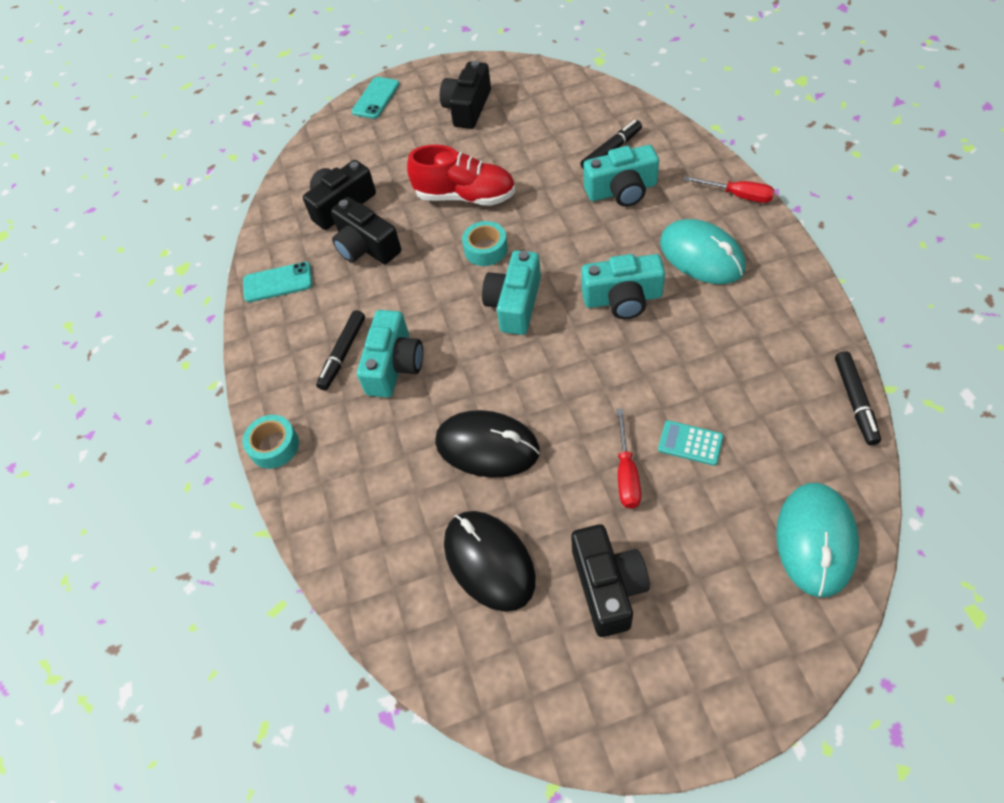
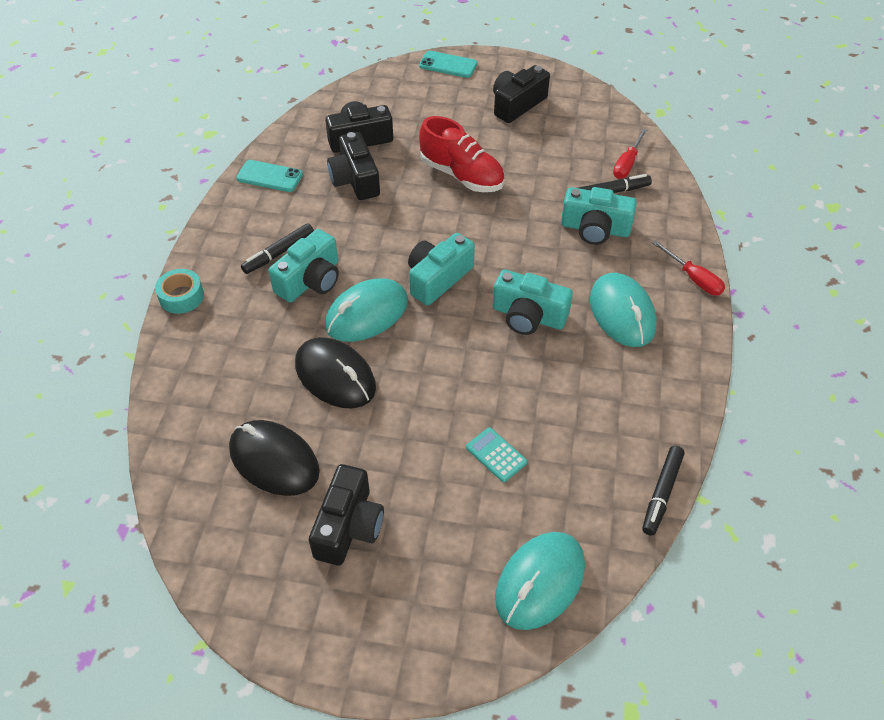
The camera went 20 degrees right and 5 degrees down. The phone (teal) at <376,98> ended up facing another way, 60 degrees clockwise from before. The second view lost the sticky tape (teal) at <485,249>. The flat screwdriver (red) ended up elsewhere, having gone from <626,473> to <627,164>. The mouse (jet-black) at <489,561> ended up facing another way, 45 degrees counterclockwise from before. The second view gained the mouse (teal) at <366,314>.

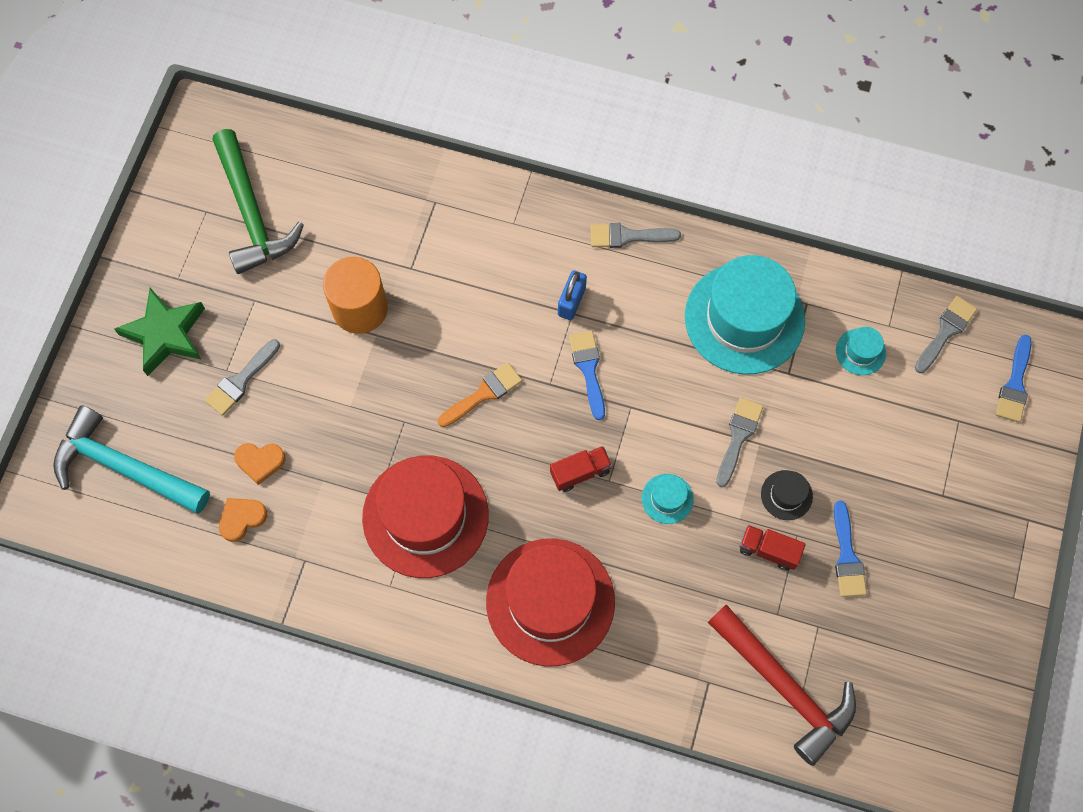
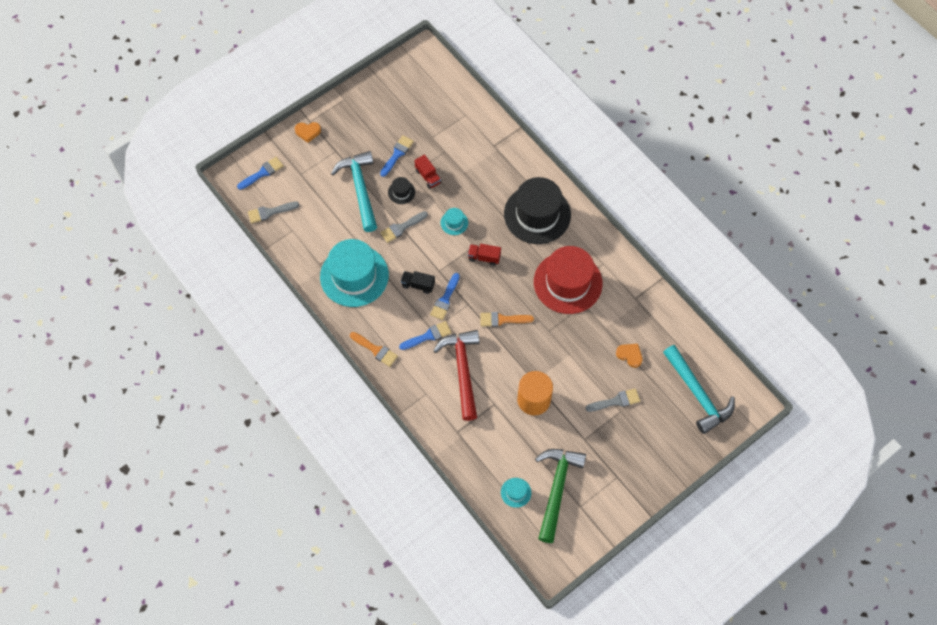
The camera went 145 degrees left and 5 degrees down. What was the brush (gray) at <628,236> turned into the brush (orange) at <375,350>. Where the padlock (blue) stood at <571,302>, the brush (blue) came to stand at <428,336>. The second view lost the star shape (emerald) at <165,334>. The top hat (teal) ended up elsewhere, having gone from <860,352> to <516,492>. The heart (orange) ended up elsewhere, having gone from <242,519> to <308,132>. What was the top hat (red) at <550,601> turned into the top hat (jet-black) at <537,214>. The hammer (red) ended up elsewhere, having gone from <785,687> to <462,370>. The second view gained the hammer (teal) at <360,189>. The second view gained the toy truck (jet-black) at <418,285>.

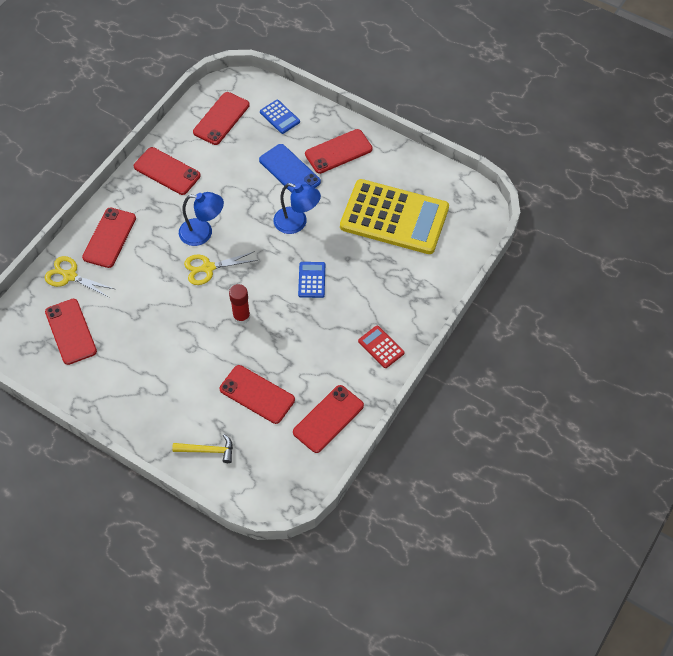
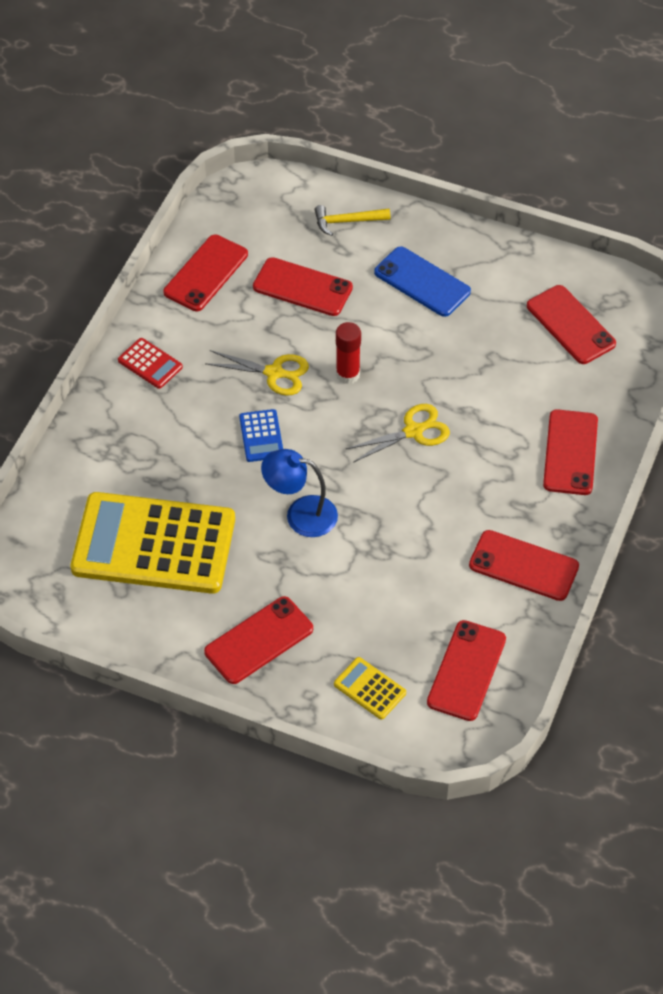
The camera went 170 degrees right and 5 degrees down. What was the calculator (blue) at <279,117> turned into the calculator (yellow) at <369,689>. The phone (blue) ended up elsewhere, having gone from <289,171> to <422,282>. The second view lost the reading lamp (blue) at <203,233>. The pair of scissors (yellow) ended up elsewhere, having gone from <69,276> to <274,373>.

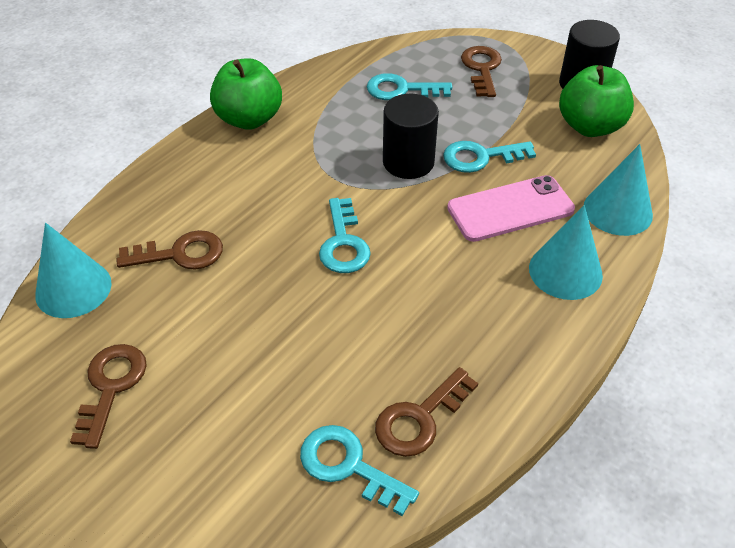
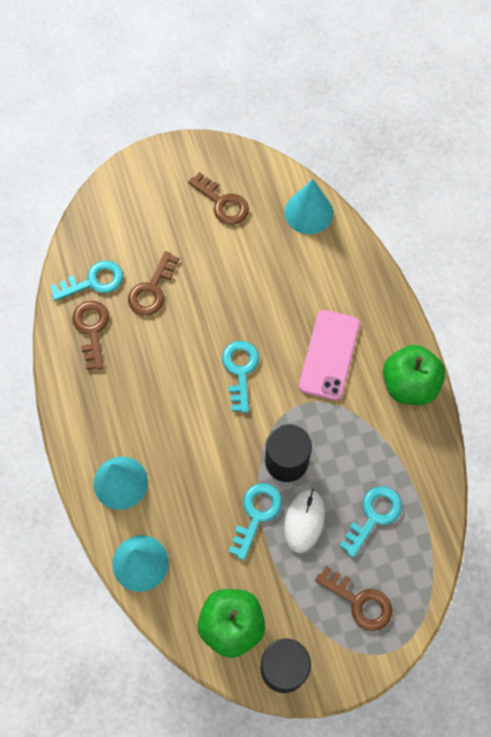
The camera went 125 degrees right and 20 degrees up. The phone (rosy) ended up elsewhere, having gone from <510,209> to <329,355>. The latchkey (teal) at <343,243> ended up facing another way, 60 degrees clockwise from before. The latchkey (brown) ended up elsewhere, having gone from <180,254> to <152,290>. The second view gained the mouse (pure white) at <304,521>.

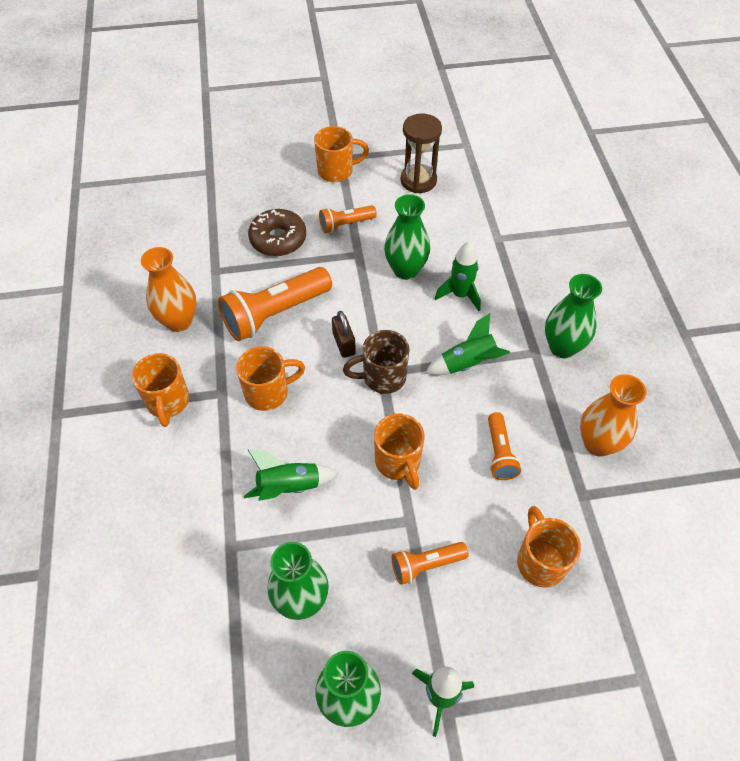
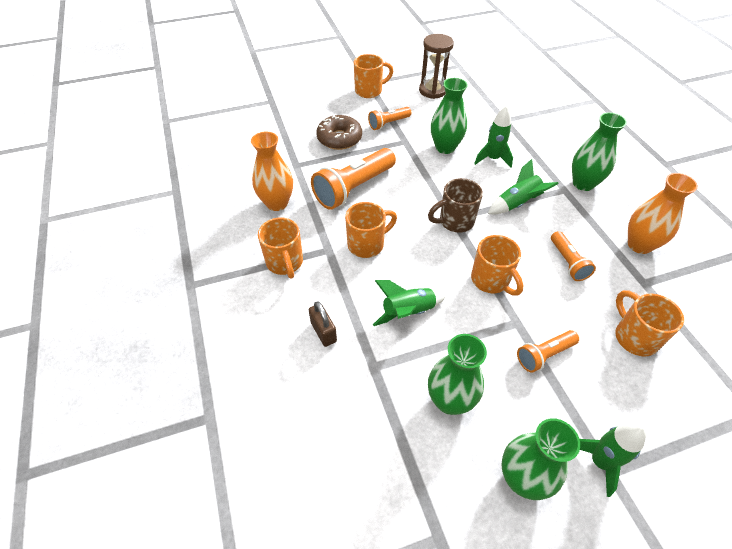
The camera went 10 degrees left and 5 degrees down. The padlock (brown) ended up elsewhere, having gone from <344,343> to <323,332>.

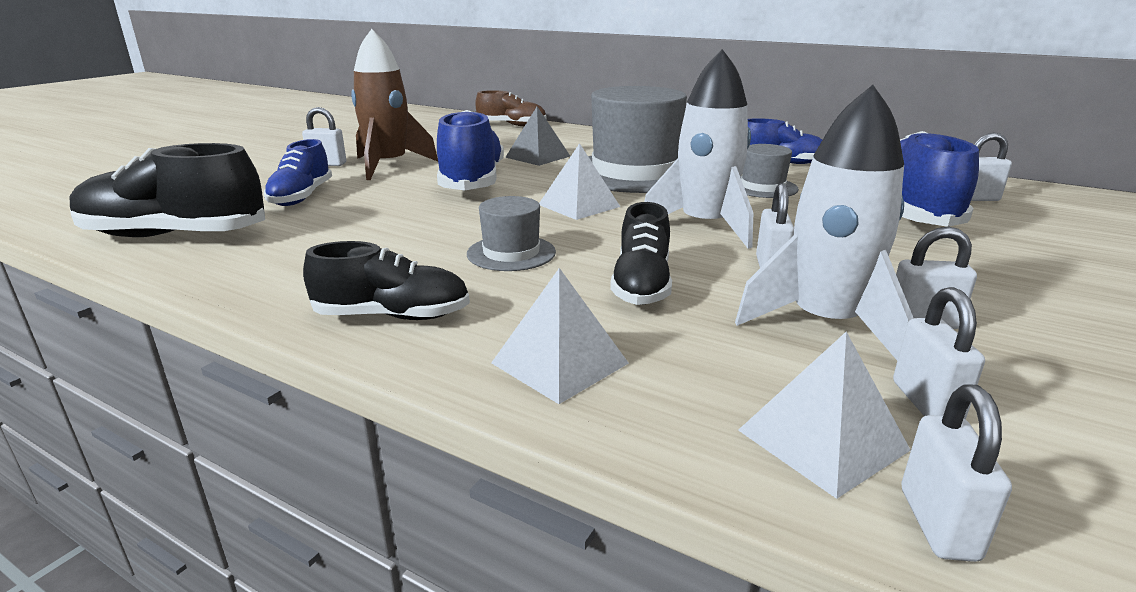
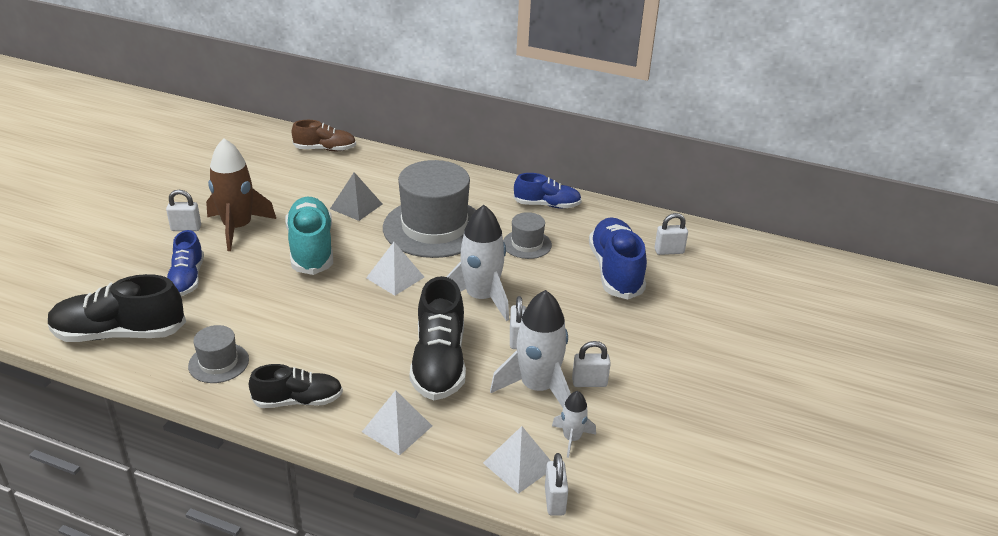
The camera went 10 degrees left and 10 degrees up. What was the lace-up shoe (blue) at <472,182> turned into the lace-up shoe (teal) at <311,249>. The top hat (gray) ended up elsewhere, having gone from <511,253> to <218,363>. The size of the lace-up shoe (jet-black) at <641,285> changed by a factor of 1.59. Where the padlock (pure white) stood at <926,402>, the rocket (pure white) came to stand at <571,438>.

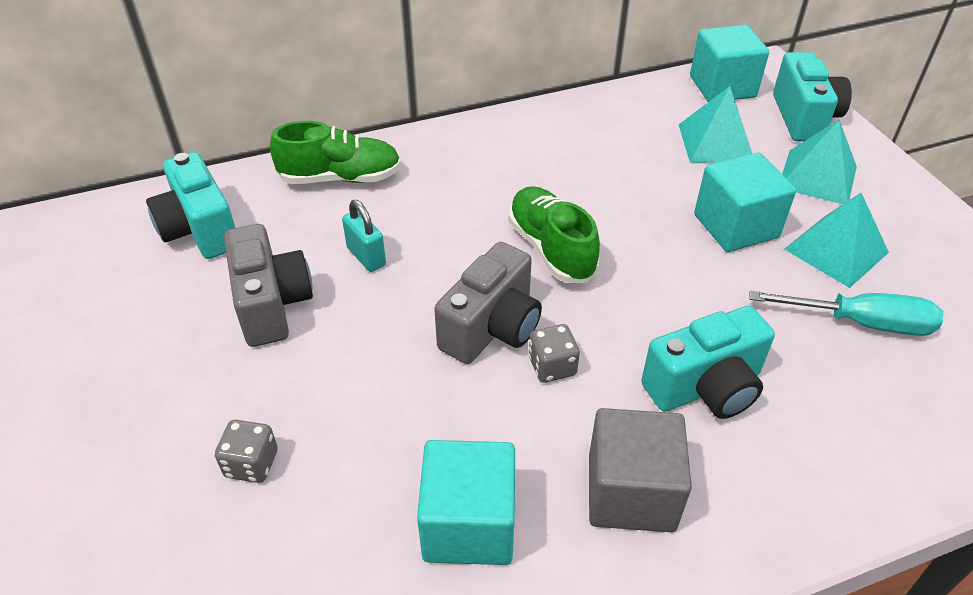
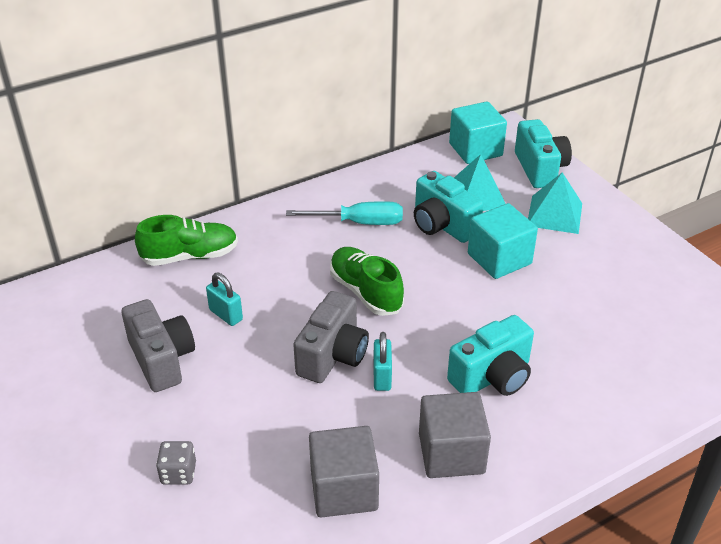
The camera went 10 degrees left and 5 degrees down. The camera (teal) ended up elsewhere, having gone from <200,230> to <442,225>. The second view lost the solid pyramid (teal) at <836,250>. The flat screwdriver (teal) ended up elsewhere, having gone from <861,323> to <359,223>. Where the dice (gray) stood at <552,366>, the padlock (teal) came to stand at <382,377>. What was the solid cube (teal) at <469,524> turned into the solid cube (gray) at <344,489>.

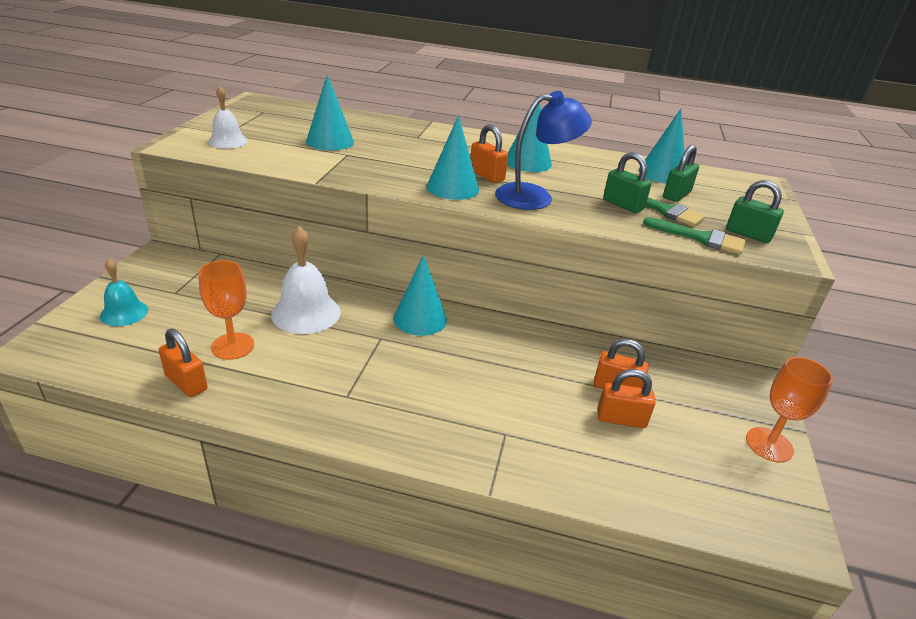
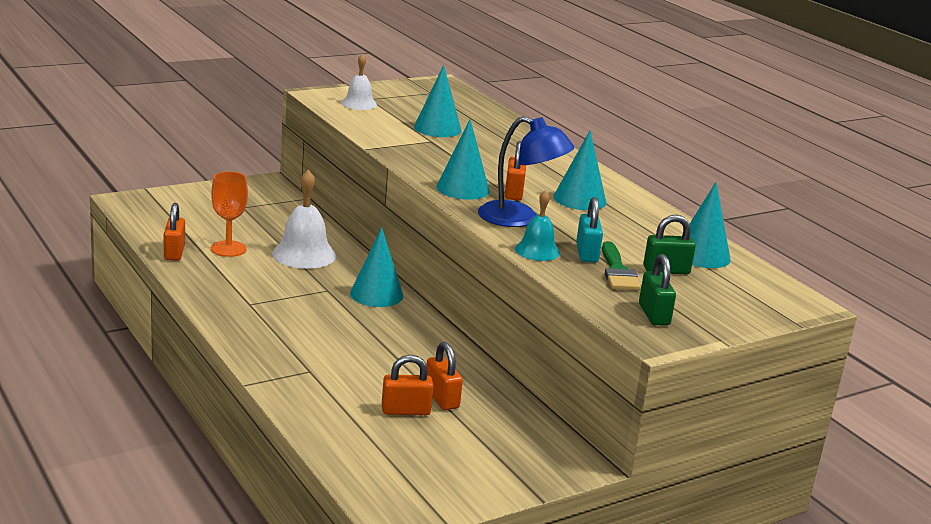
The camera went 45 degrees right and 10 degrees down. What was the padlock (emerald) at <623,205> turned into the padlock (teal) at <586,253>. The second view lost the brush (emerald) at <701,238>. The school bell (teal) ended up elsewhere, having gone from <124,313> to <537,251>. The second view lost the wine glass (orange) at <769,444>. The padlock (orange) at <621,419> ended up facing another way, 60 degrees counterclockwise from before.

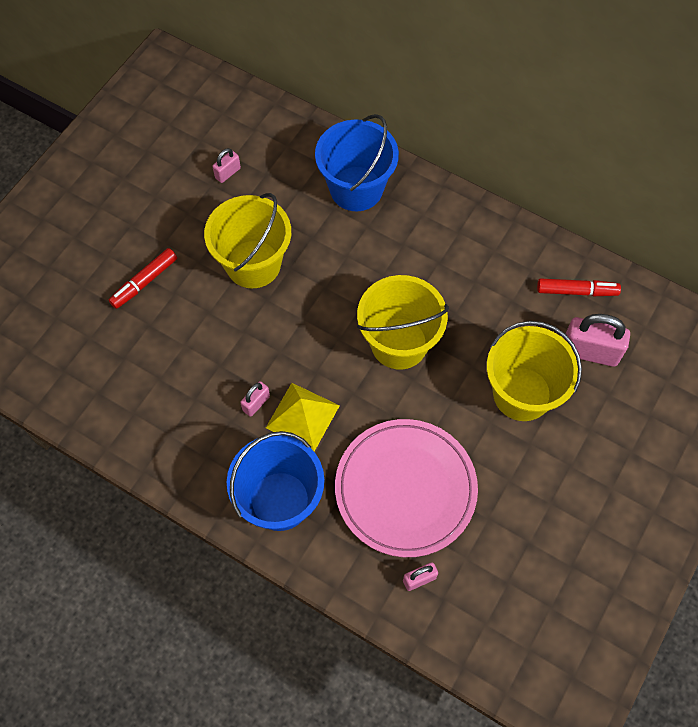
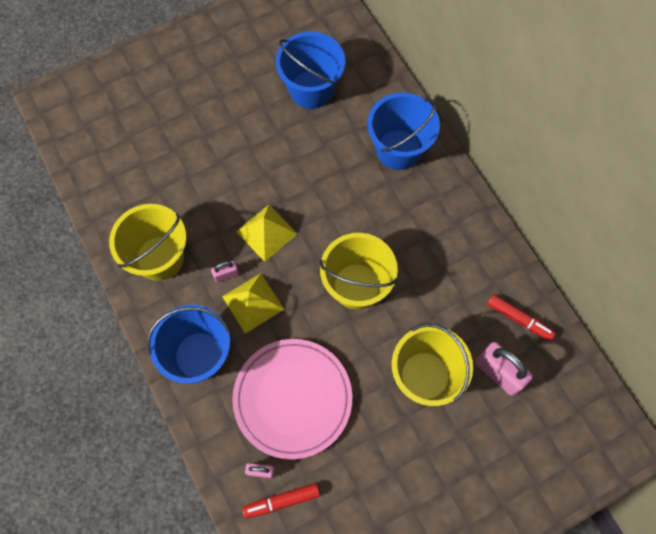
The camera went 30 degrees right and 5 degrees up. Where the padlock (rosy) stood at <227,173>, the pail (blue) came to stand at <311,89>. The pail (yellow) ended up elsewhere, having gone from <253,264> to <160,258>. The felt pen (red) ended up elsewhere, having gone from <144,282> to <281,501>. The second view gained the solid pyramid (yellow) at <267,232>.

